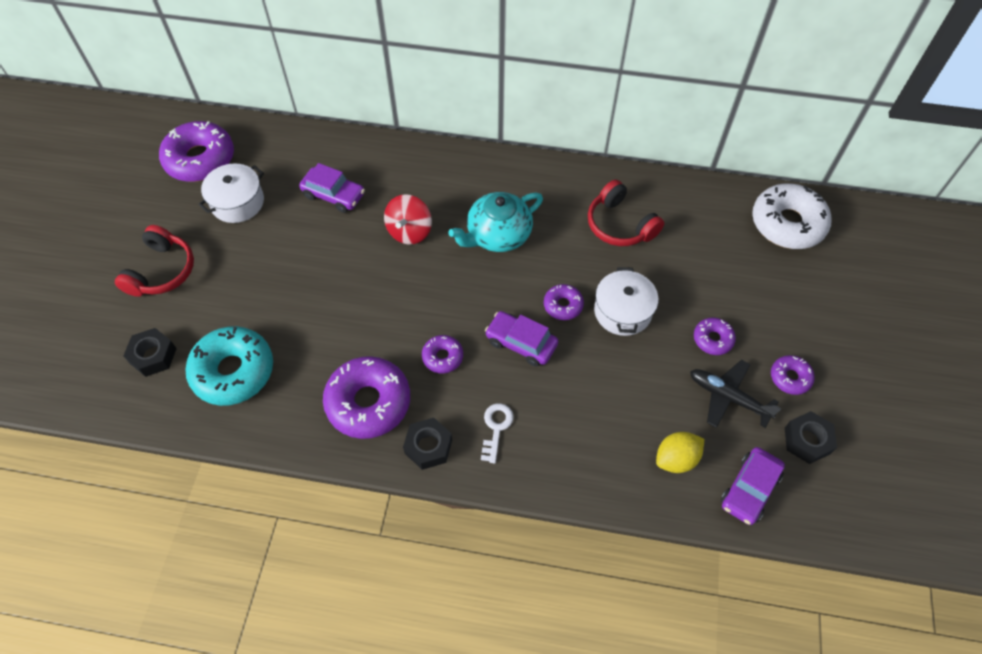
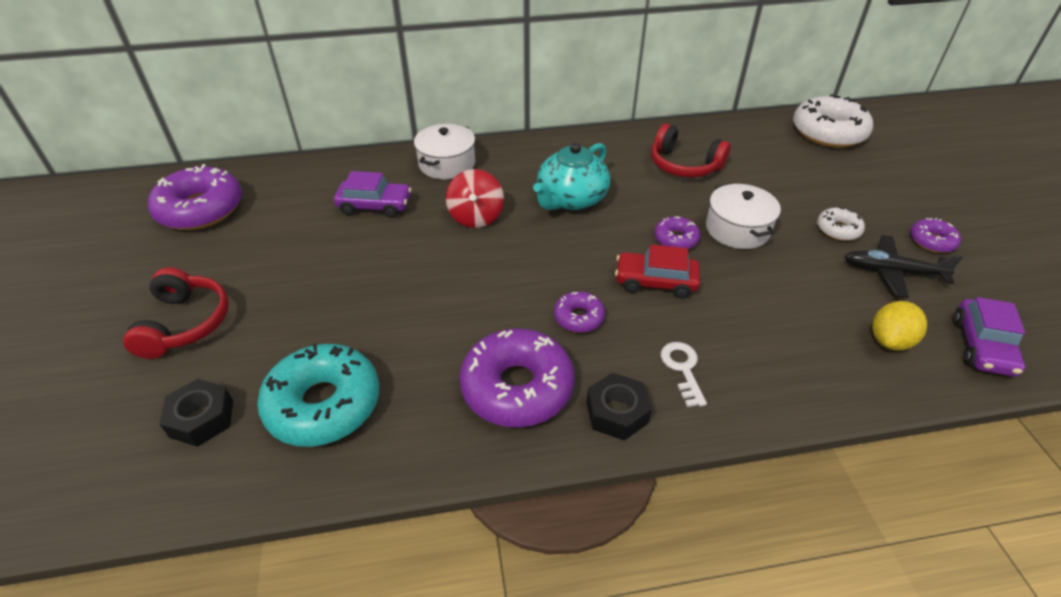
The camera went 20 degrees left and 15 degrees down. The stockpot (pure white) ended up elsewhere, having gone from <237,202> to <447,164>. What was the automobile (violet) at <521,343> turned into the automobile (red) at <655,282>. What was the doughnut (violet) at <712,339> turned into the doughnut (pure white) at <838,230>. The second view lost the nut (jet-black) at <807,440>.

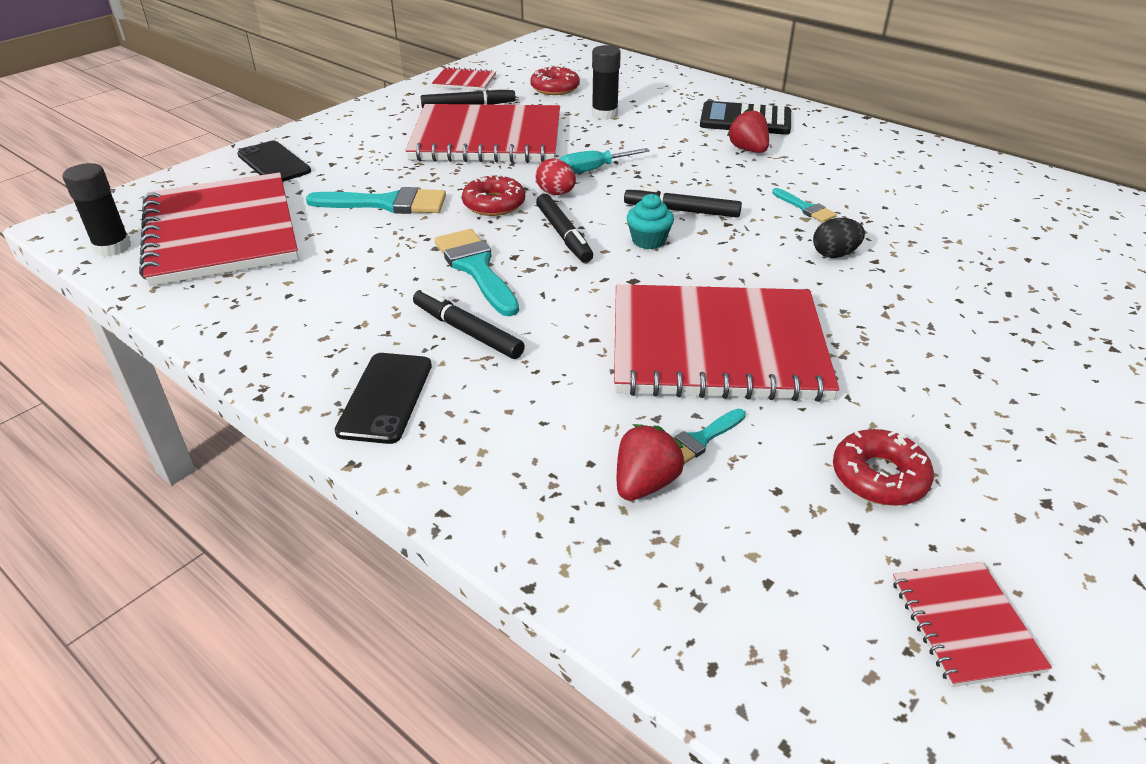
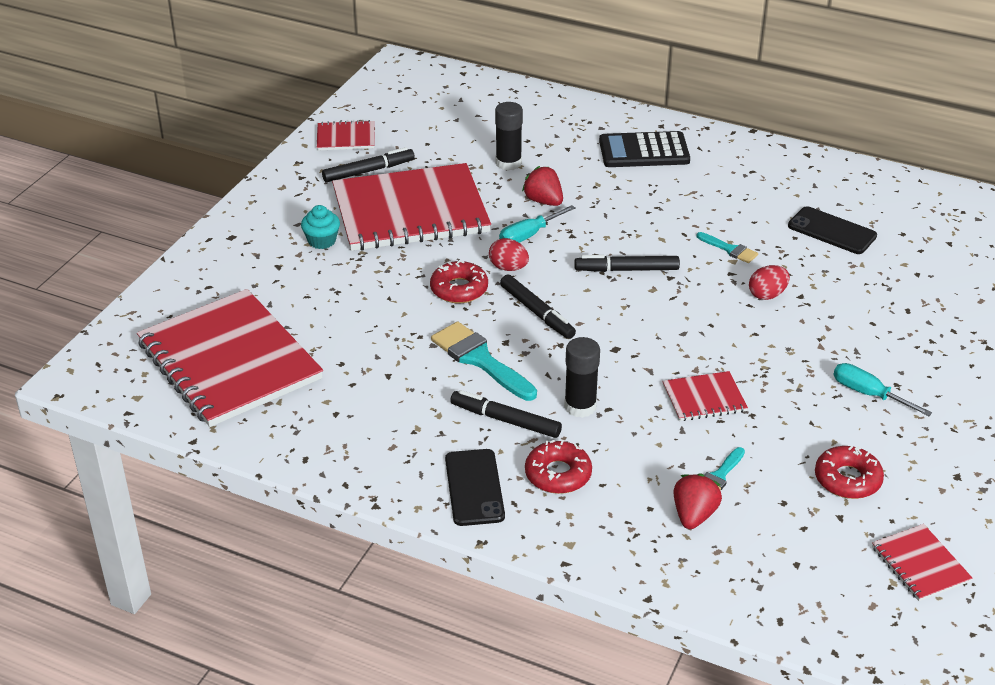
The camera went 15 degrees left and 0 degrees up. The doughnut (red) ended up elsewhere, having gone from <555,88> to <558,474>. The toy strawberry (red) ended up elsewhere, having gone from <748,150> to <543,201>. The phone (jet-black) ended up elsewhere, having gone from <274,163> to <832,231>. The glue (jet-black) ended up elsewhere, having gone from <112,247> to <580,406>. The second view lost the brush (teal) at <387,204>. The fairy cake (teal) ended up elsewhere, having gone from <648,241> to <322,241>. What was the egg (jet-black) at <834,254> turned into the egg (red) at <767,295>. The size of the notebook (red) at <717,347> changed by a factor of 0.44. The second view gained the flat screwdriver (teal) at <868,394>.

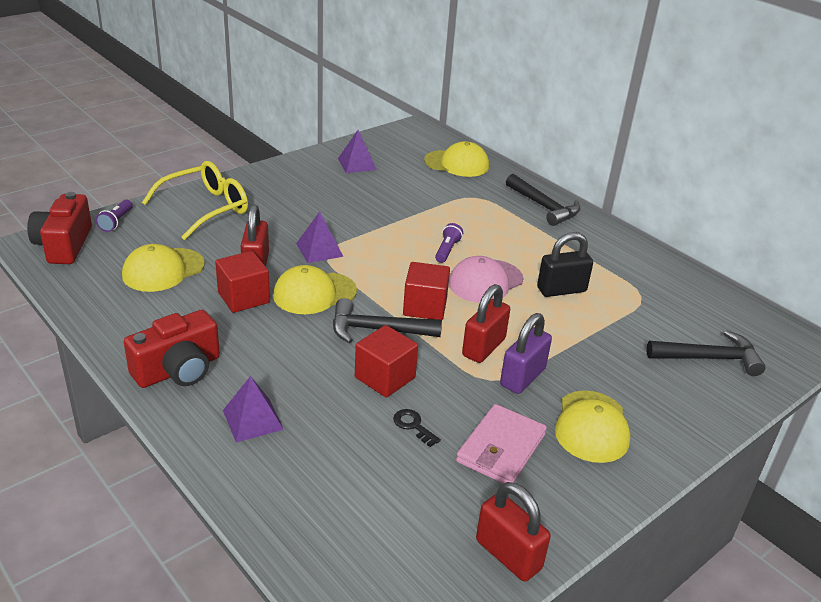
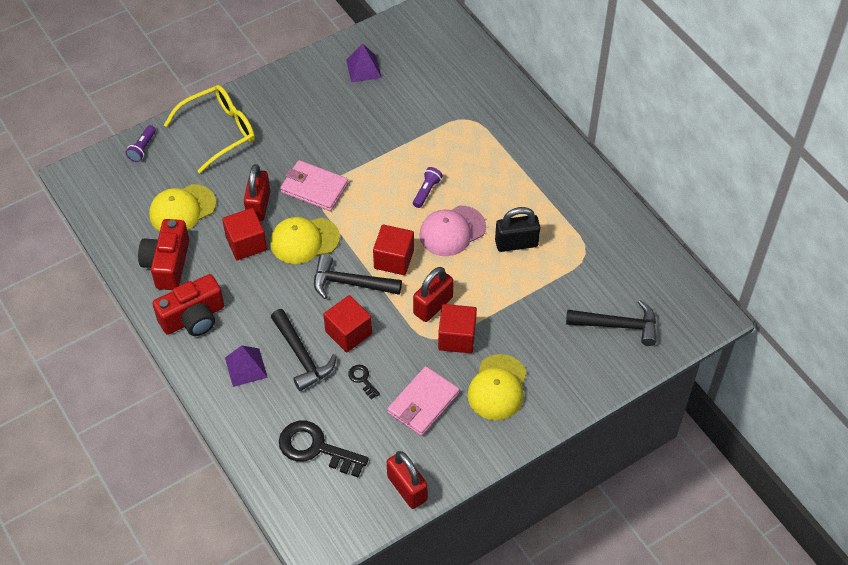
The camera went 10 degrees right and 20 degrees up. The second view lost the cap (yellow) at <457,164>. The hammer (jet-black) ended up elsewhere, having gone from <544,207> to <302,356>. The camera (red) ended up elsewhere, having gone from <64,245> to <167,264>. Where the solid pyramid (violet) stood at <319,250>, the card wallet (rosy) came to stand at <314,188>. Where the padlock (violet) stood at <522,377>, the solid cube (red) came to stand at <457,338>. The second view gained the latchkey (jet-black) at <316,448>.

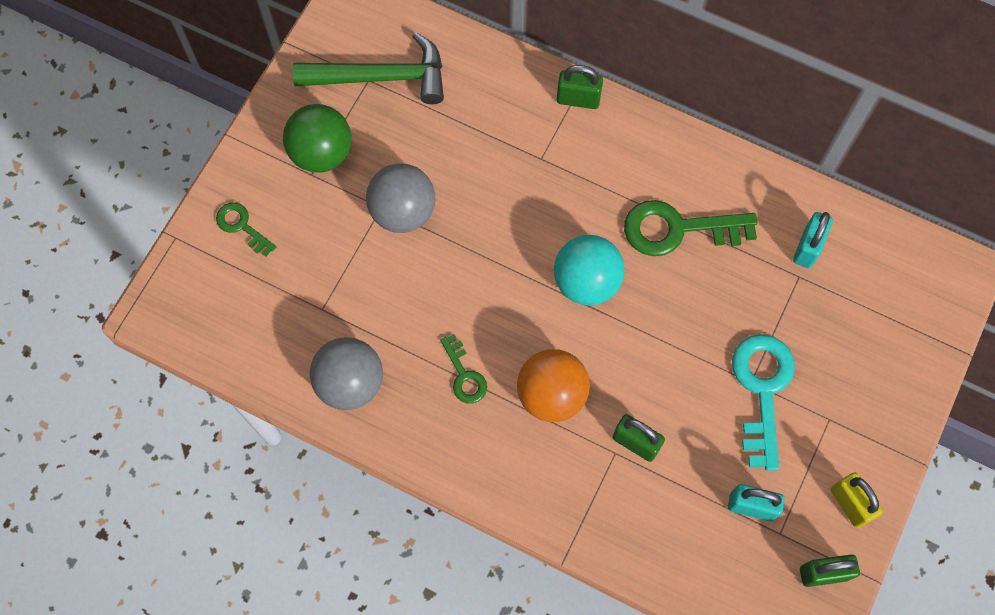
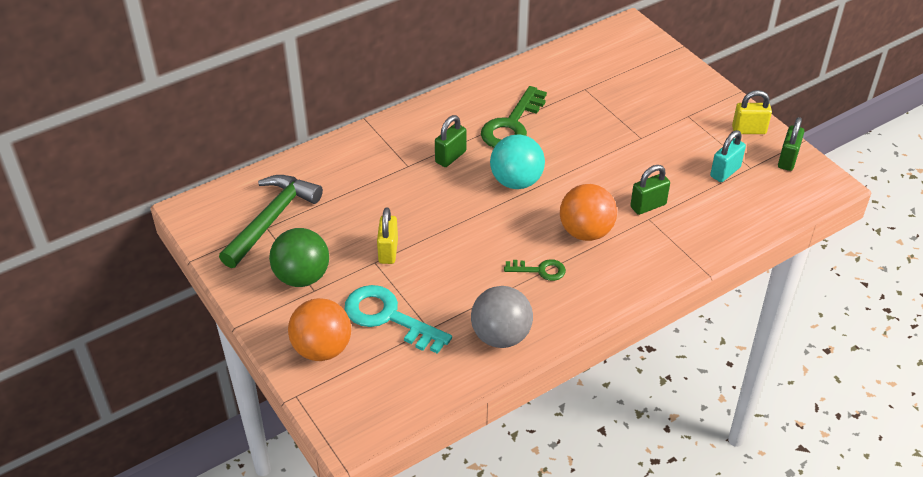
The camera went 60 degrees left and 25 degrees down. The padlock (emerald) ended up elsewhere, having gone from <578,99> to <450,157>. Where the ball (gray) stood at <403,211>, the padlock (yellow) came to stand at <388,251>. Where the latchkey (emerald) stood at <242,226>, the ball (orange) came to stand at <322,349>. The second view lost the padlock (teal) at <807,248>. The latchkey (teal) ended up elsewhere, having gone from <762,390> to <389,317>.

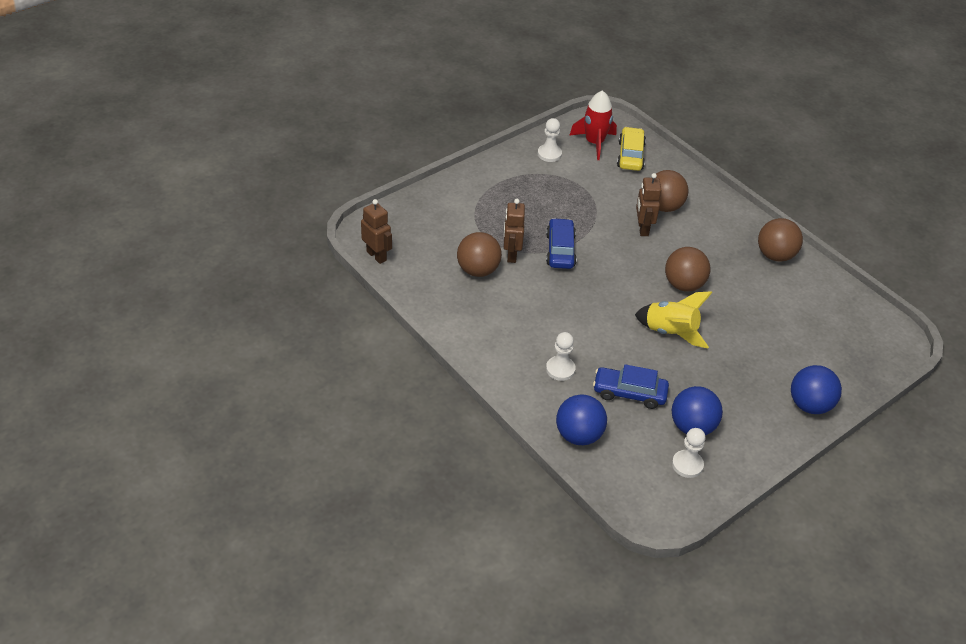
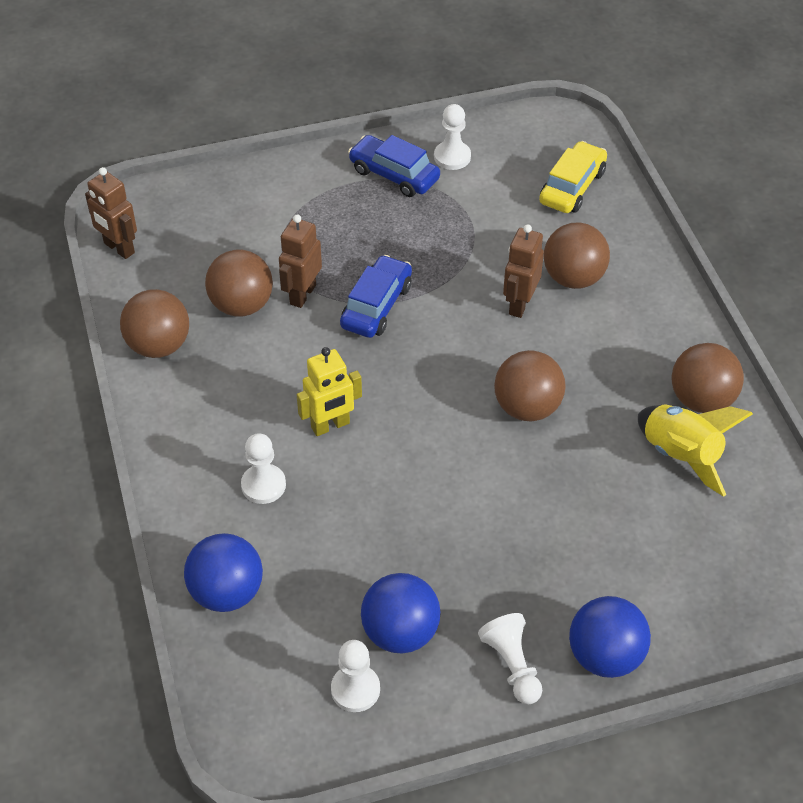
The camera went 25 degrees right and 5 degrees up. The second view lost the rocket (red) at <594,143>. The robot figure (brown) at <376,256> ended up facing another way, 150 degrees clockwise from before. The rocket (yellow) ended up elsewhere, having gone from <670,332> to <681,455>. The automobile (blue) ended up elsewhere, having gone from <629,393> to <394,174>. The second view gained the ball (brown) at <159,345>. The second view gained the robot figure (yellow) at <330,425>. The second view gained the pawn (pure white) at <512,665>.

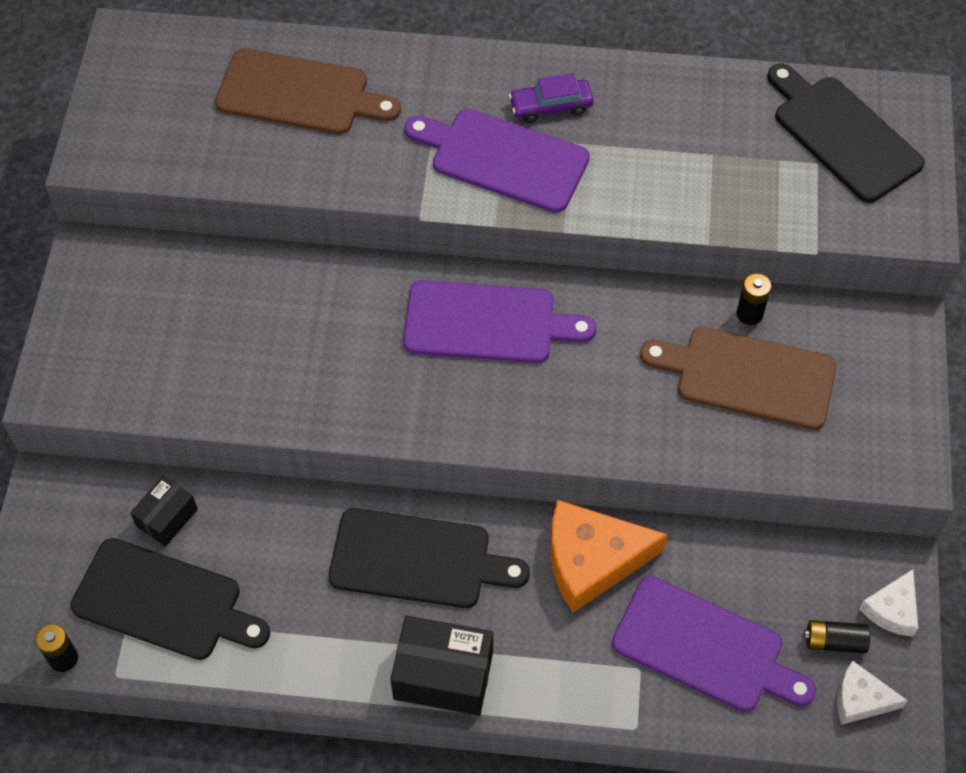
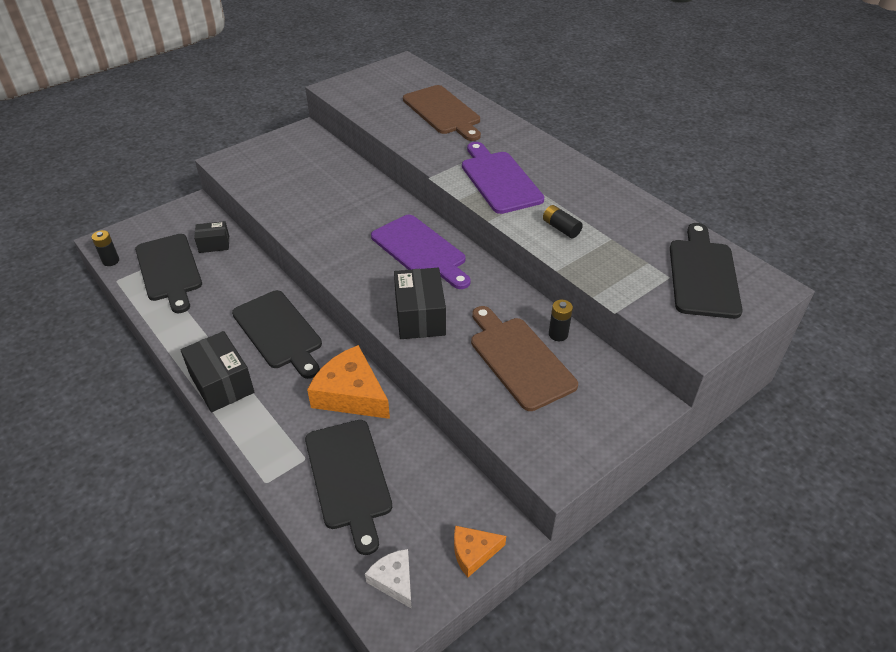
The camera went 45 degrees right and 15 degrees down. The second view lost the automobile (violet) at <551,107>. What was the cheese wedge (pure white) at <892,610> turned into the cheese wedge (orange) at <473,552>. What was the chopping board (violet) at <705,647> turned into the chopping board (jet-black) at <349,478>. The AA battery (jet-black) ended up elsewhere, having gone from <834,641> to <561,228>. The second view gained the package (jet-black) at <420,316>.

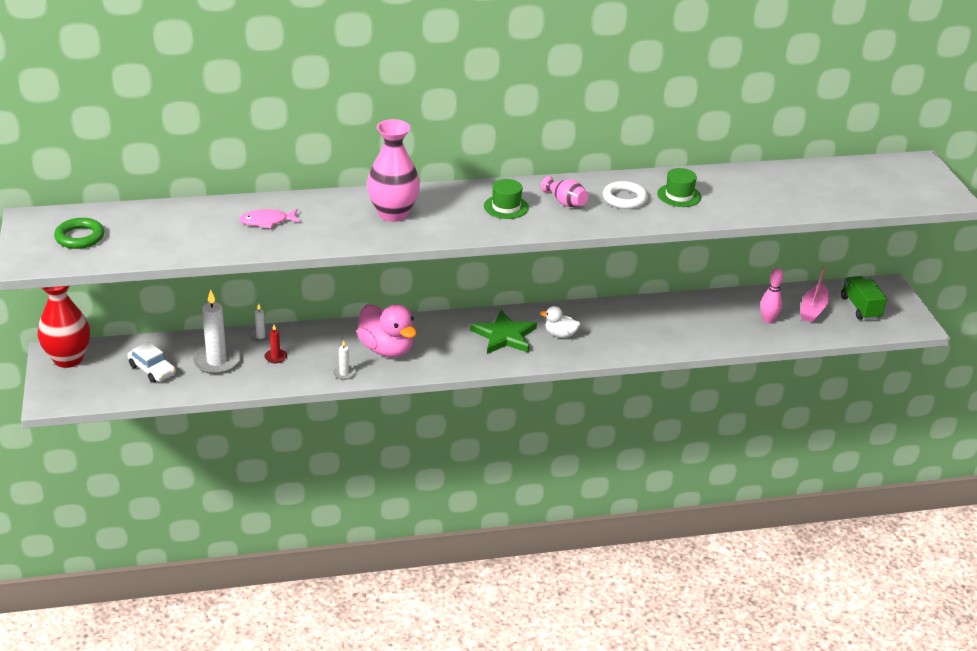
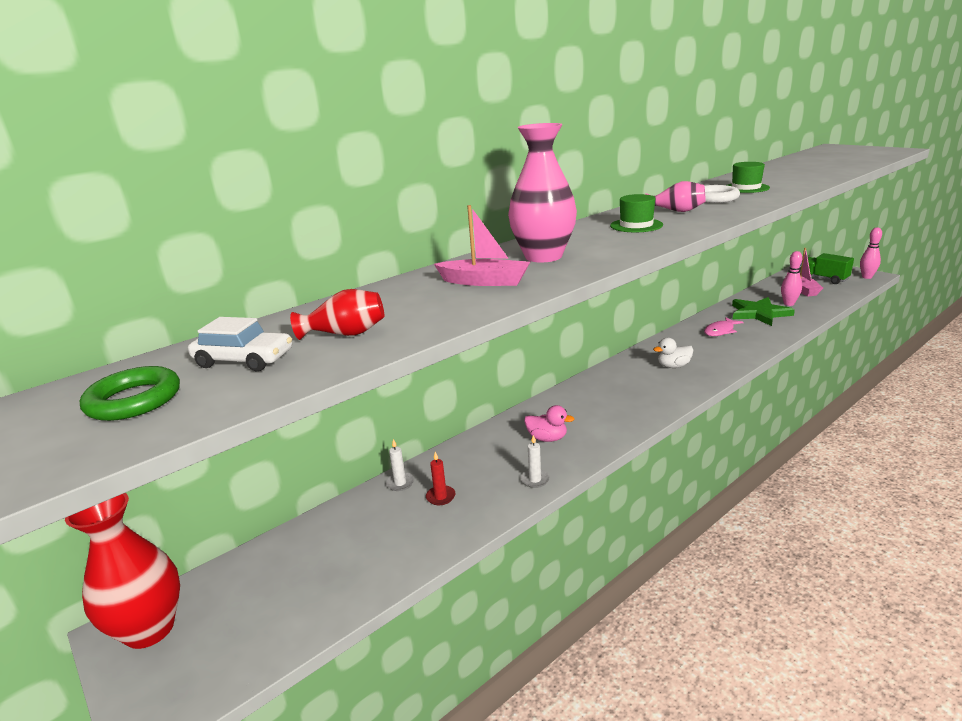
The camera went 25 degrees left and 10 degrees down. The toy fish (rosy) ended up elsewhere, having gone from <267,221> to <720,331>. The second view lost the candle (pure white) at <216,361>. The size of the duck (rosy) at <387,349> changed by a factor of 0.53. The star shape (emerald) ended up elsewhere, having gone from <504,336> to <759,313>. The automobile (pure white) ended up elsewhere, having gone from <152,369> to <244,360>. The second view gained the sailboat (rosy) at <485,282>. The second view gained the skittle (rosy) at <867,277>. The second view gained the vase (red) at <345,334>.

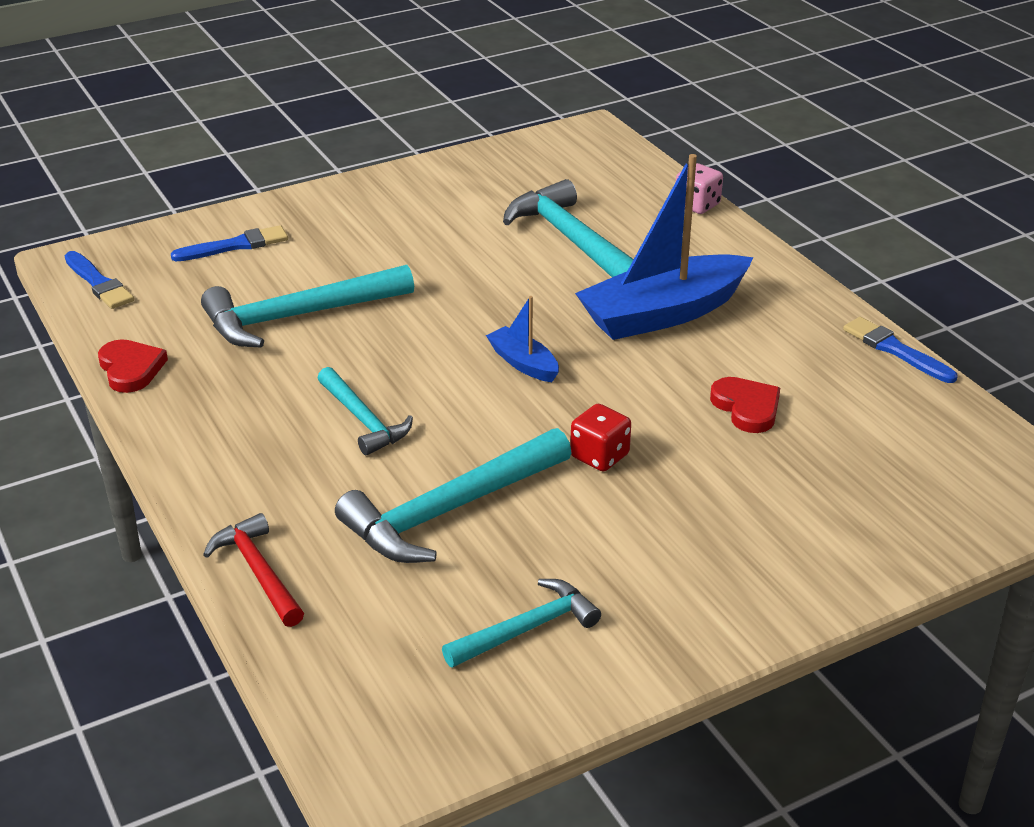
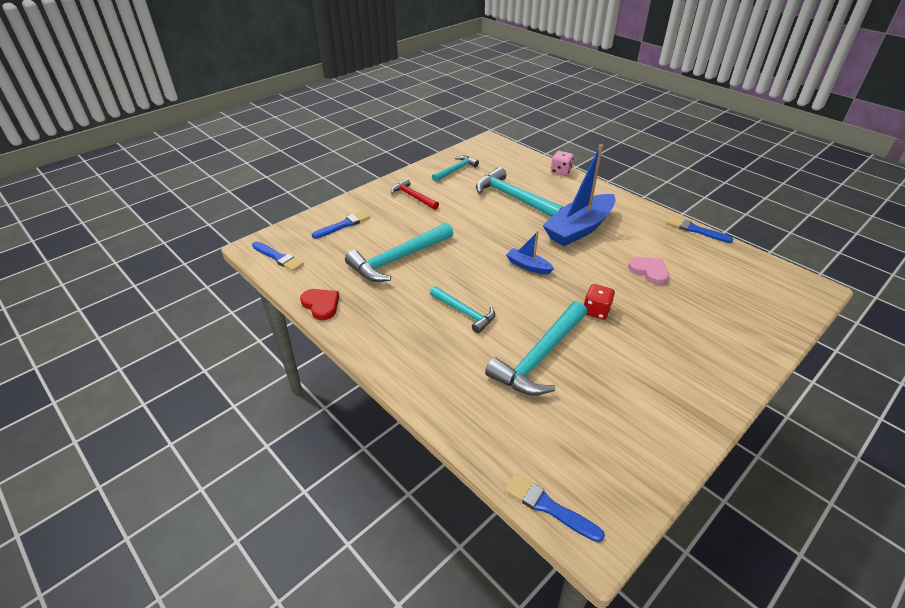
The camera went 15 degrees left and 5 degrees up. What was the heart (red) at <747,407> turned into the heart (rosy) at <649,271>. The hammer (red) ended up elsewhere, having gone from <258,572> to <413,197>. The hammer (teal) ended up elsewhere, having gone from <527,629> to <456,170>. The second view gained the brush (blue) at <549,507>.

